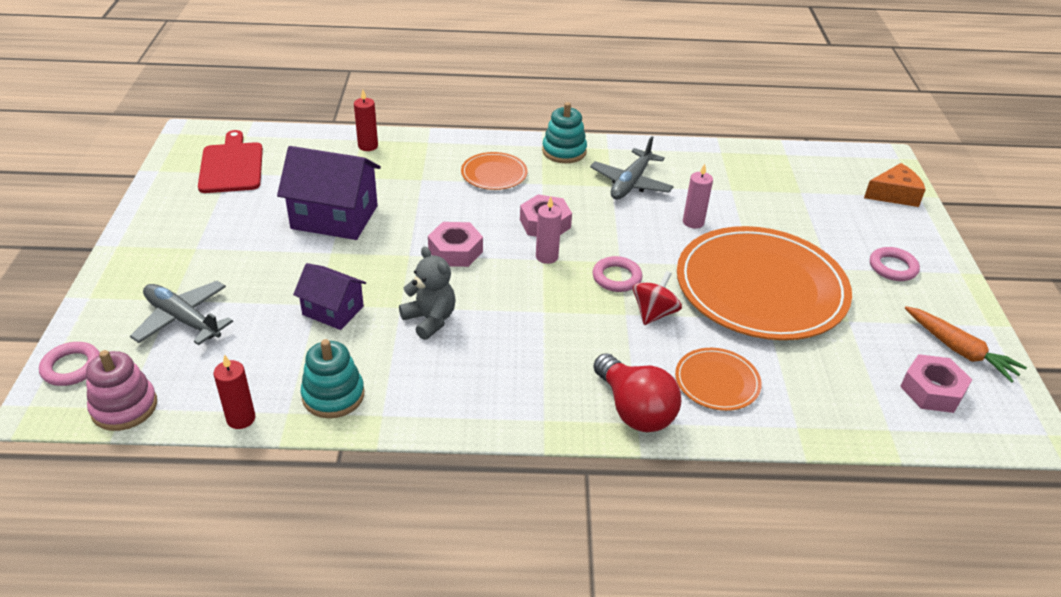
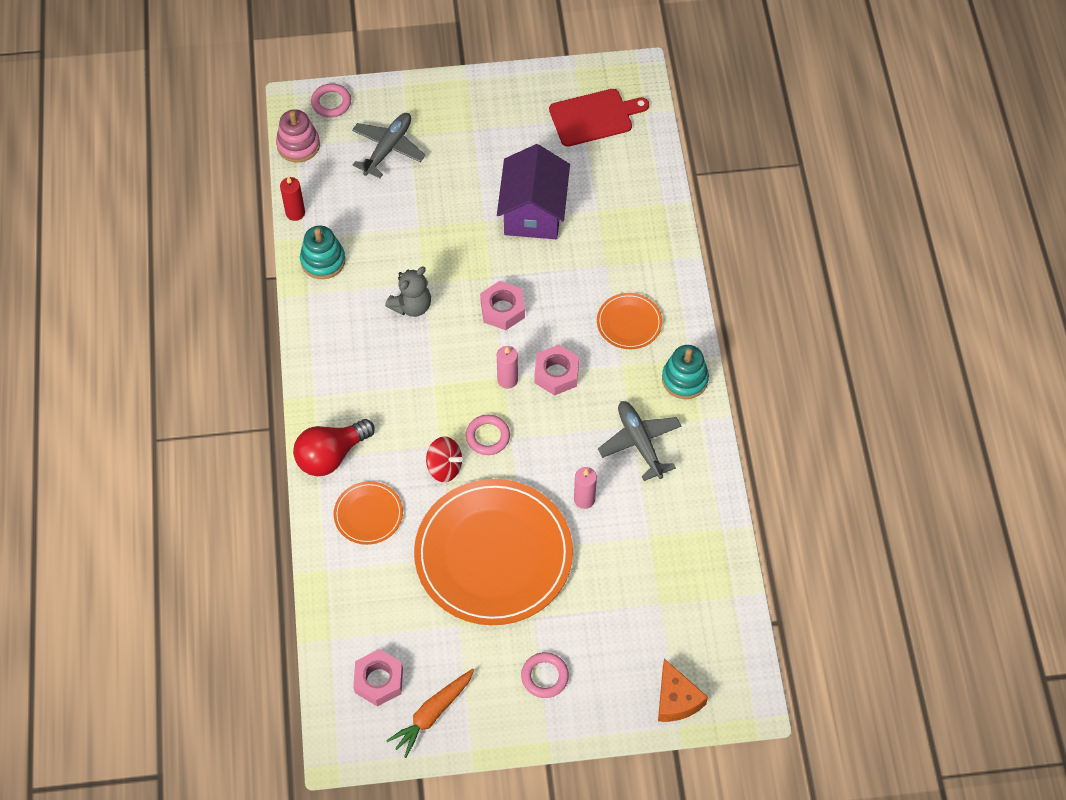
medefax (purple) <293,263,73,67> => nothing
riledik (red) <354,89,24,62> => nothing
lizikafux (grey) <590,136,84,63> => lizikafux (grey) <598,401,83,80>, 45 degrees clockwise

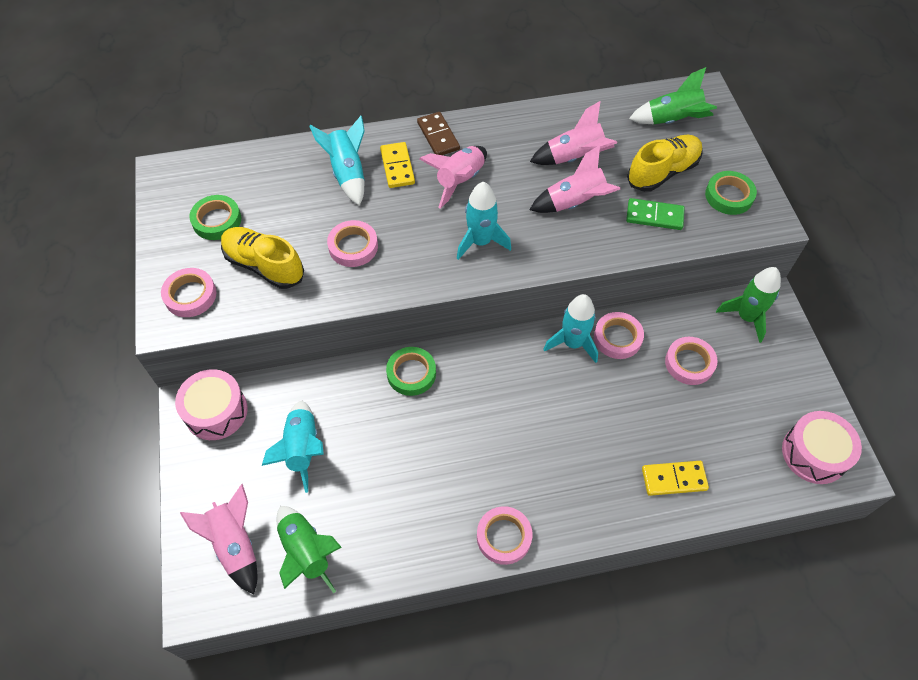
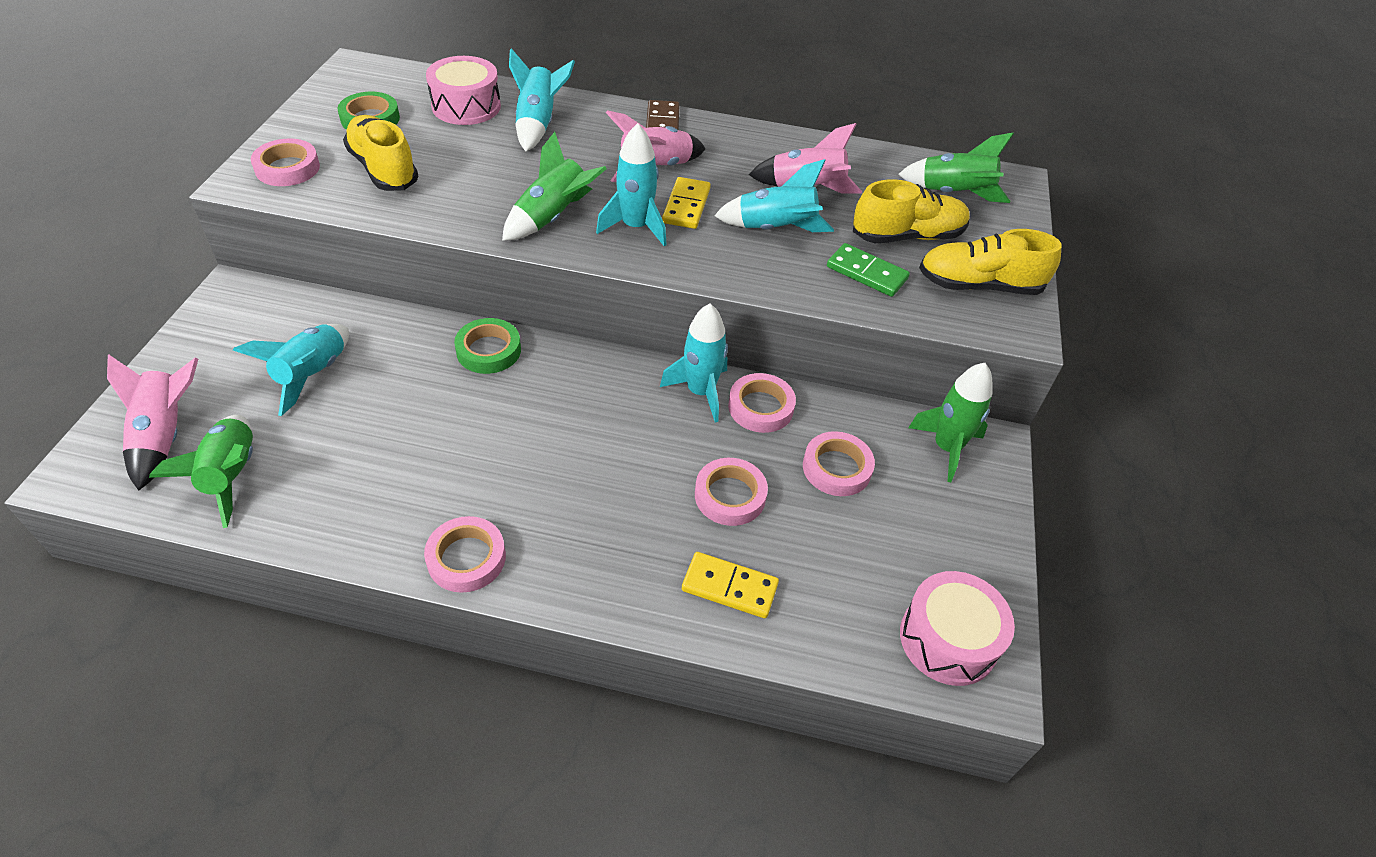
nothing => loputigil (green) <502,132,105,109>
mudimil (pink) <175,369,73,71> => mudimil (pink) <426,56,75,69>, relocated
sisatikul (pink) <327,220,51,47> => sisatikul (pink) <695,458,73,68>, relocated
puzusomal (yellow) <380,142,35,46> => puzusomal (yellow) <662,177,49,52>, relocated
sisatikul (green) <705,171,52,44> => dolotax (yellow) <919,229,143,66>
loputigil (pink) <530,145,90,68> => loputigil (turquoise) <714,159,120,73>

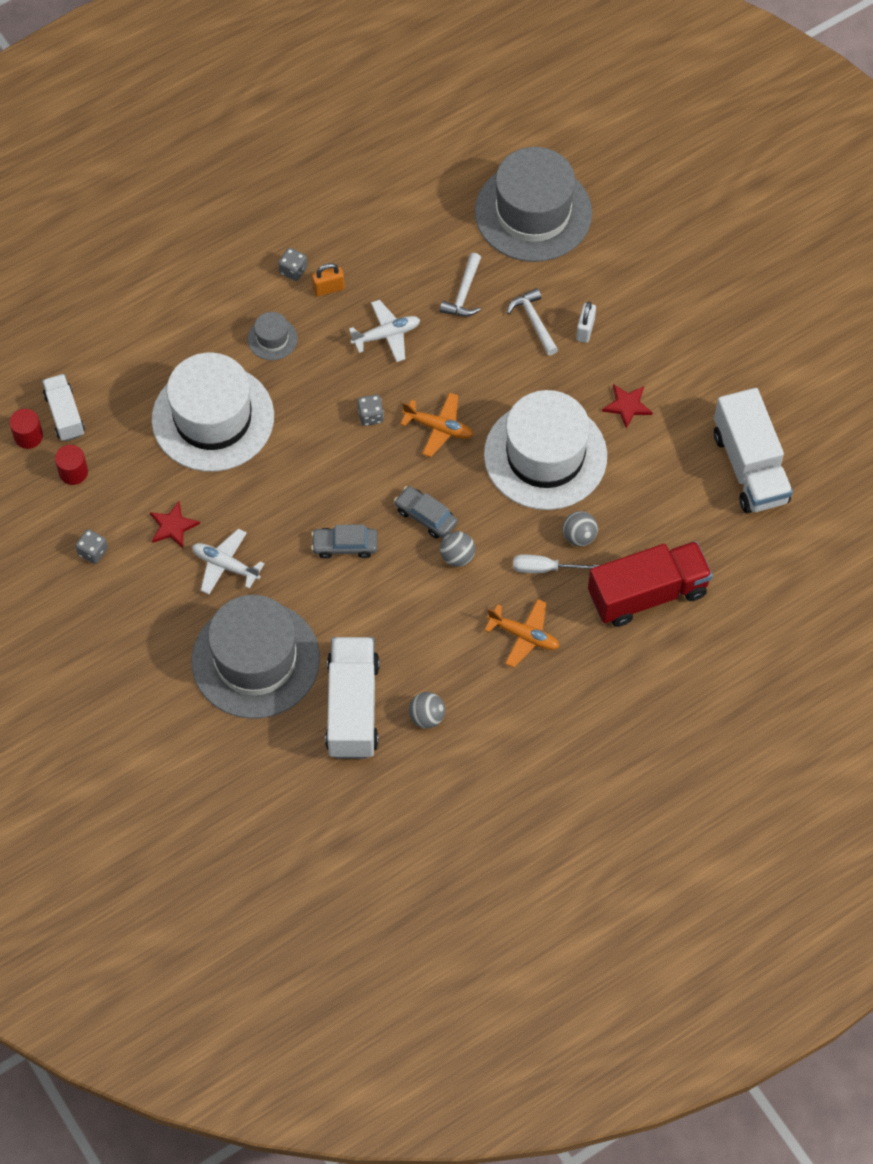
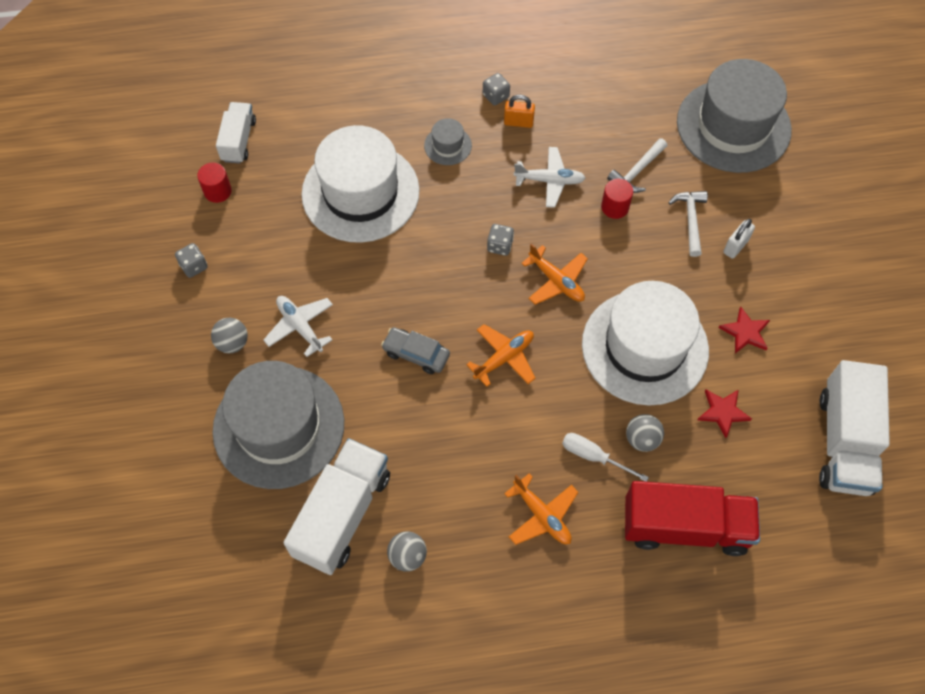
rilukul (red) <10,409,33,40> => rilukul (red) <601,179,32,40>, relocated
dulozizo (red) <150,502,50,46> => dulozizo (red) <698,390,54,48>, relocated
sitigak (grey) <440,531,35,36> => sitigak (grey) <211,318,37,36>, relocated
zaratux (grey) <394,486,64,53> => lizikafux (orange) <466,324,70,63>

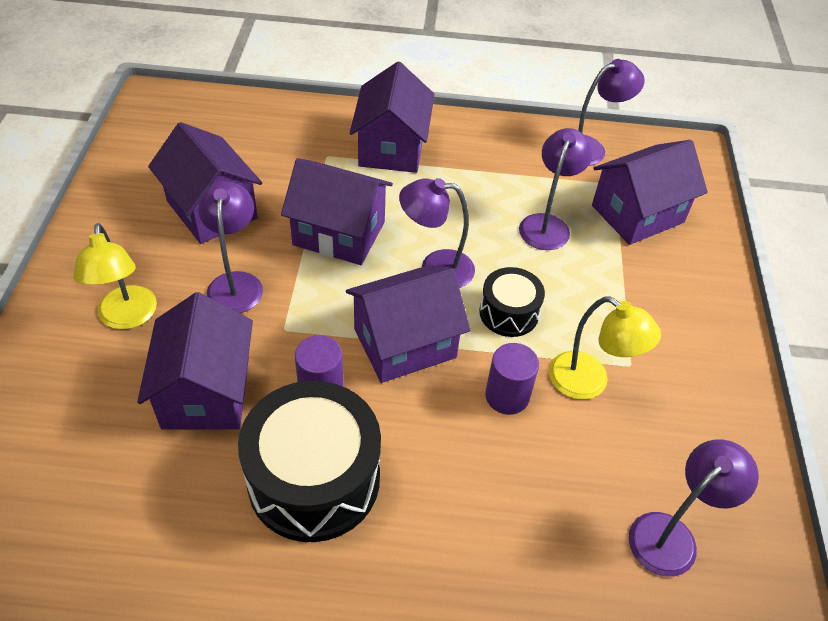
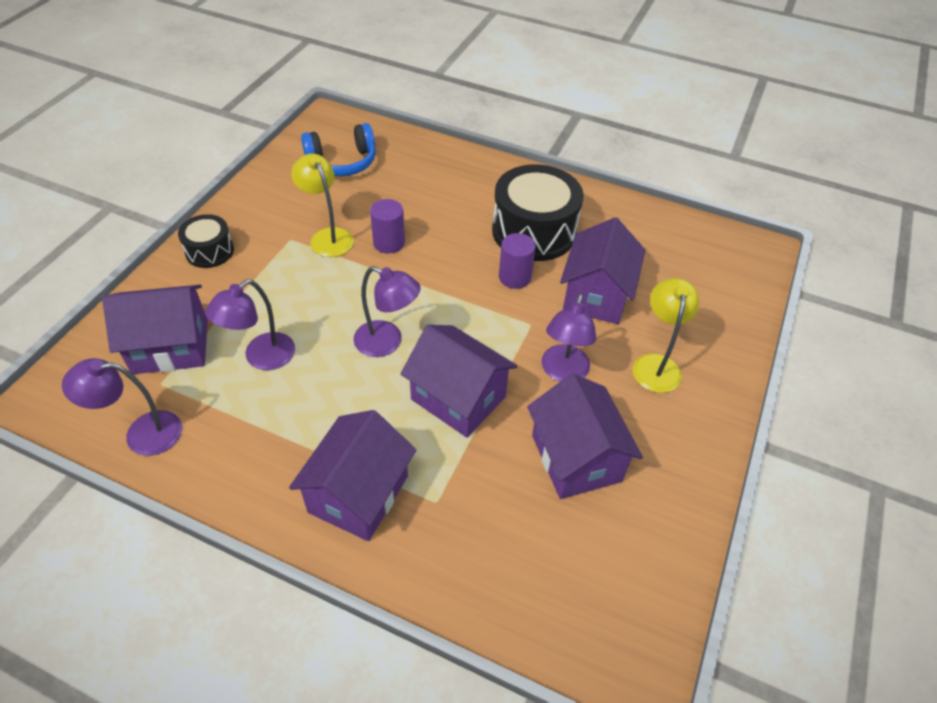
medefax (purple) <346,265,125,118> => nothing
mudimil (black) <479,267,66,70> => mudimil (black) <178,214,56,54>, relocated
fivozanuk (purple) <629,439,130,138> => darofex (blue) <301,123,75,53>

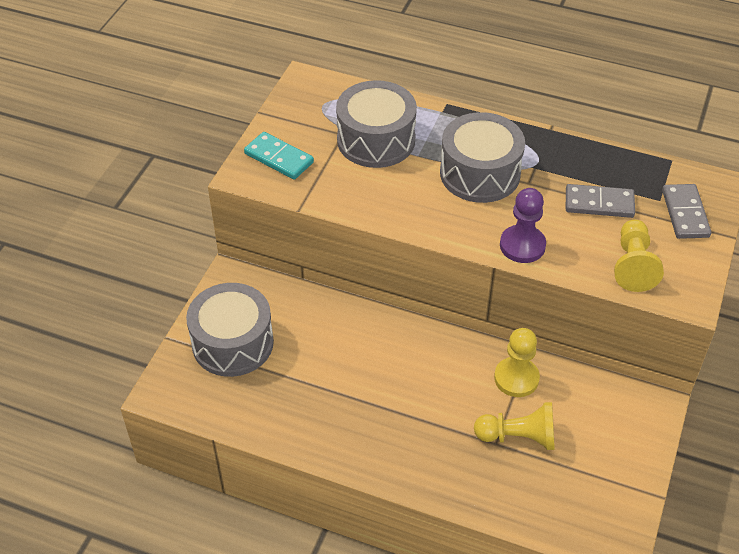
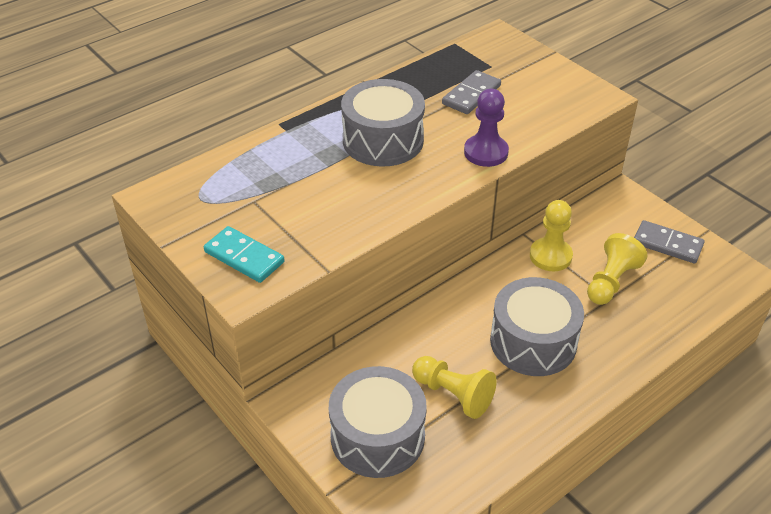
mudimil (grey) <336,80,81,88> => mudimil (grey) <490,277,94,99>, relocated
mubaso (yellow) <614,219,50,73> => mubaso (yellow) <412,356,85,63>, relocated
puzusomal (grey) <662,184,49,55> => puzusomal (grey) <634,220,71,43>, relocated
puzusomal (turquoise) <244,132,70,48> => puzusomal (turquoise) <204,226,81,57>, 60 degrees clockwise

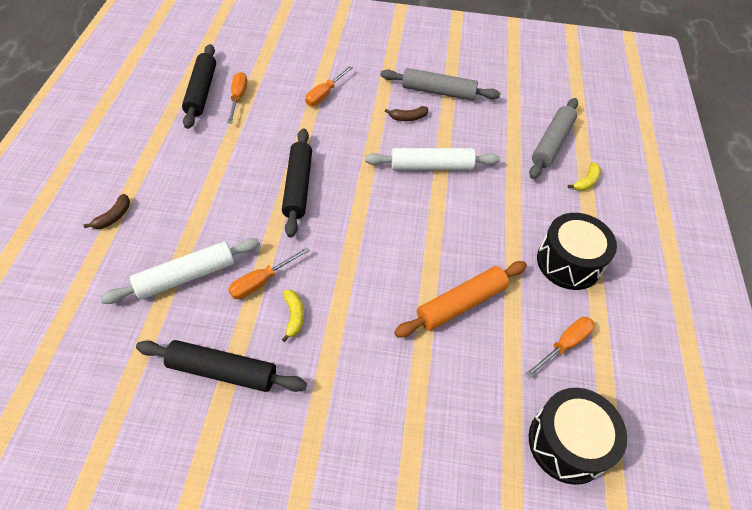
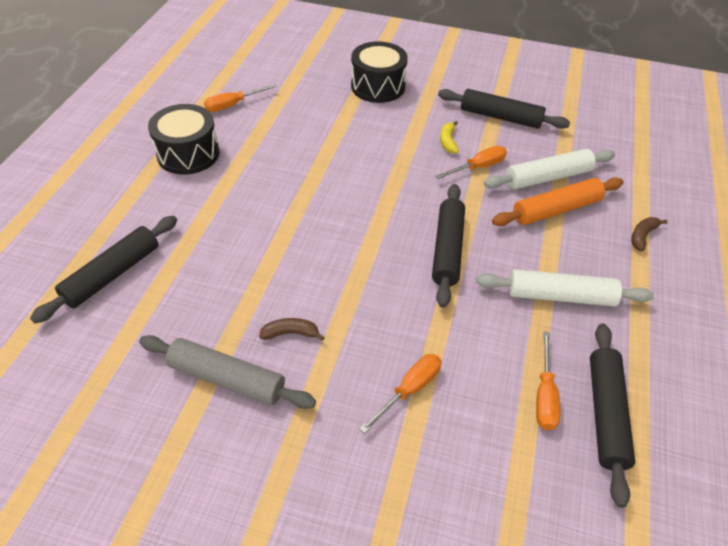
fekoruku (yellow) <568,162,33,29> => nothing
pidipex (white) <365,148,135,22> => pidipex (white) <476,269,178,37>, relocated
pidipex (orange) <394,261,133,77> => pidipex (orange) <492,177,132,49>, relocated
mudimil (black) <529,388,98,97> => mudimil (black) <351,41,57,62>, relocated
pidipex (grey) <529,98,49,81> => pidipex (black) <30,216,147,108>

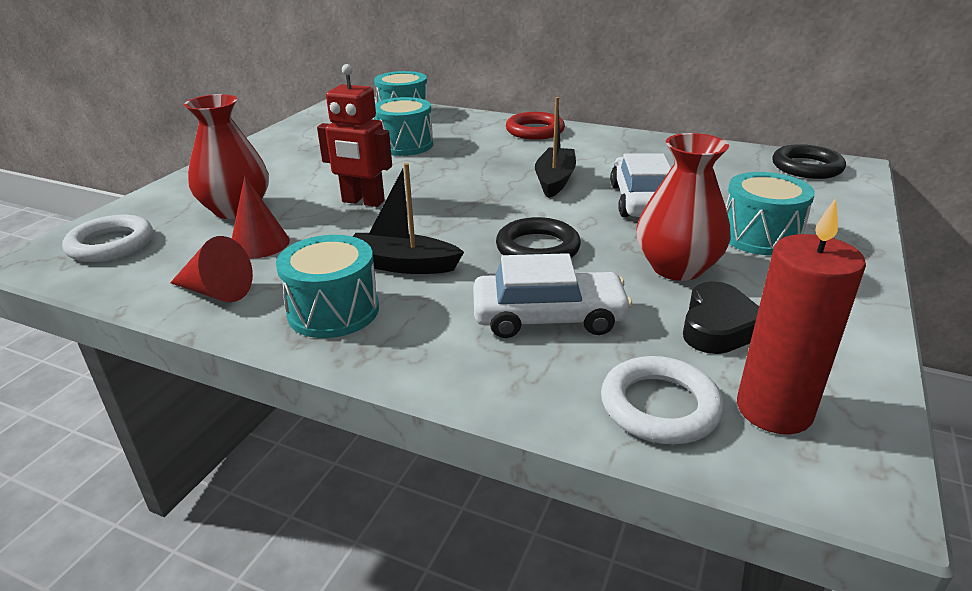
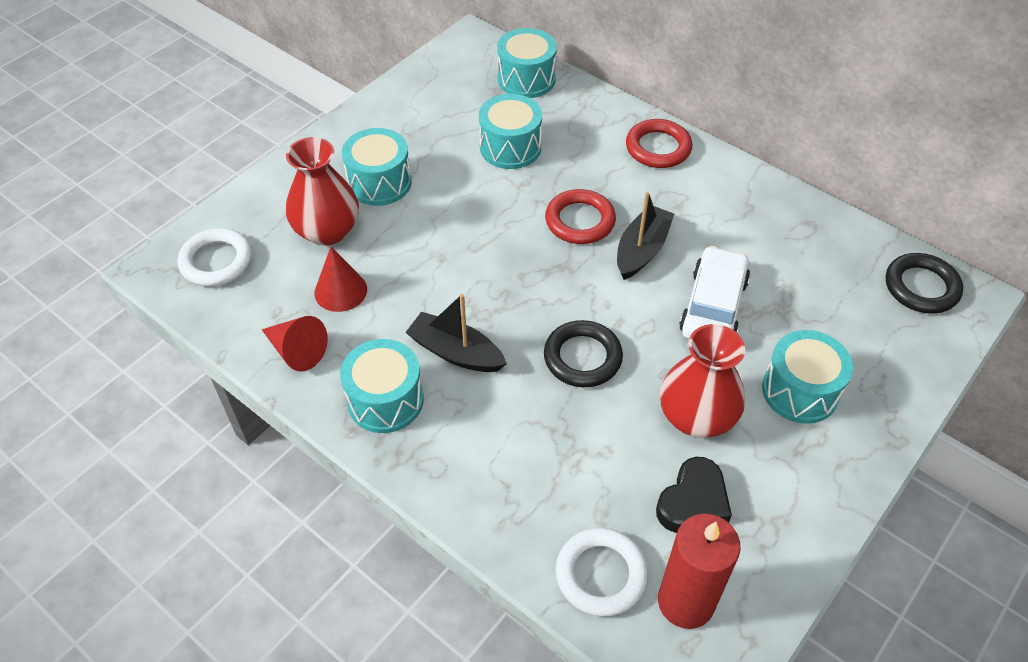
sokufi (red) <317,64,75,143> => nothing
zaratux (white) <473,253,159,85> => nothing
nothing => mudimil (turquoise) <342,128,70,78>
nothing => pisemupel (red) <545,189,71,55>

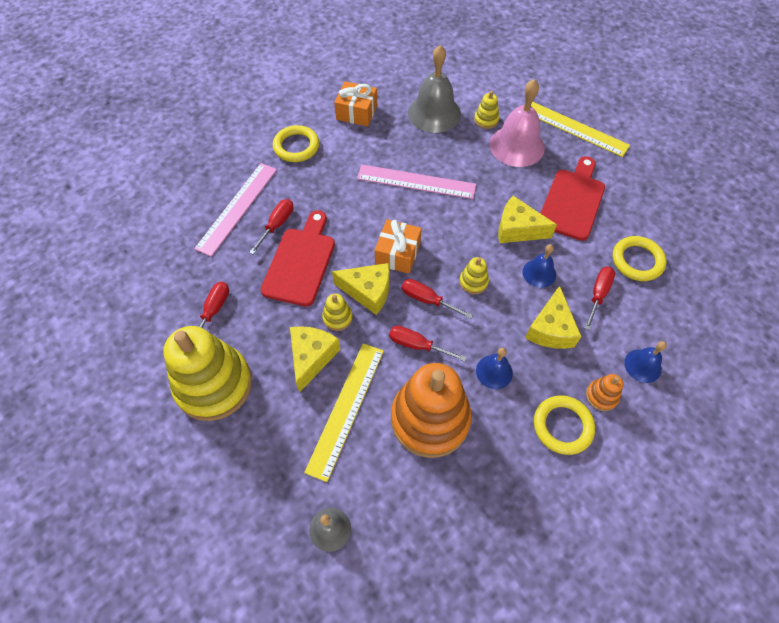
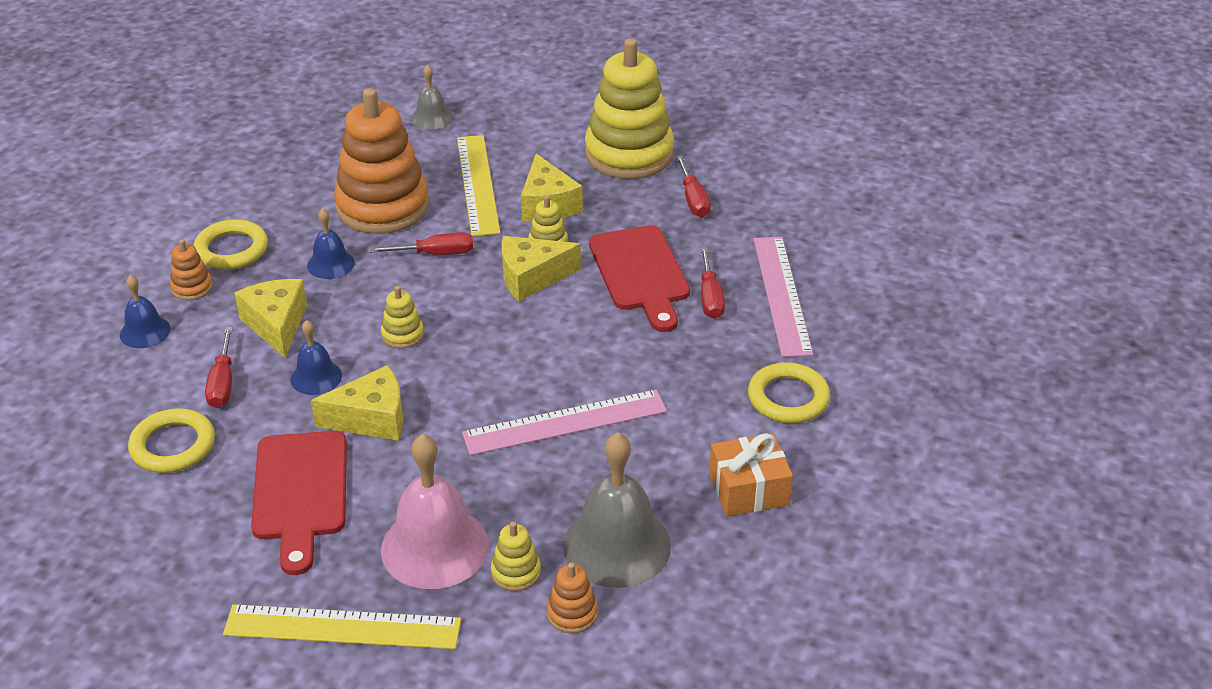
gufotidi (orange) <375,219,47,55> => nothing
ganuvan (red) <402,279,71,40> => nothing
nothing => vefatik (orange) <547,562,51,72>

